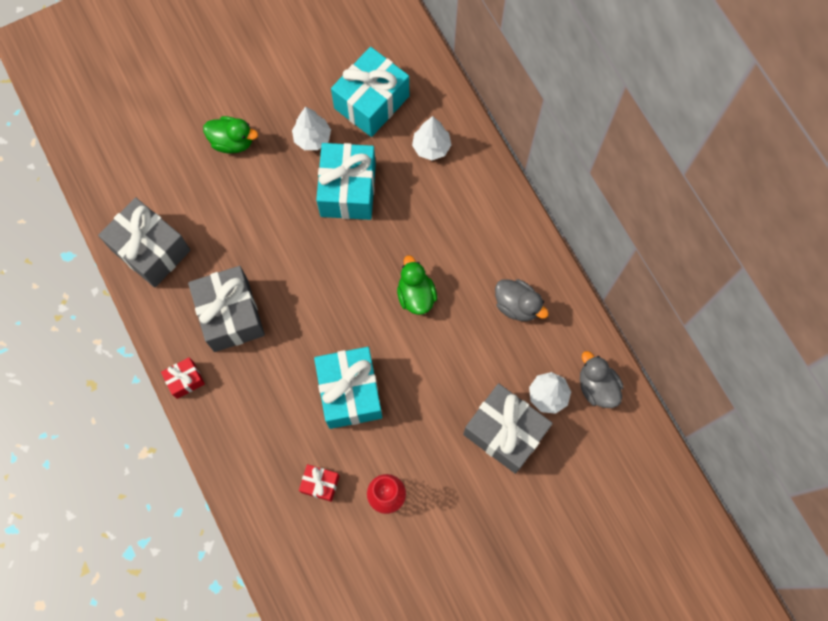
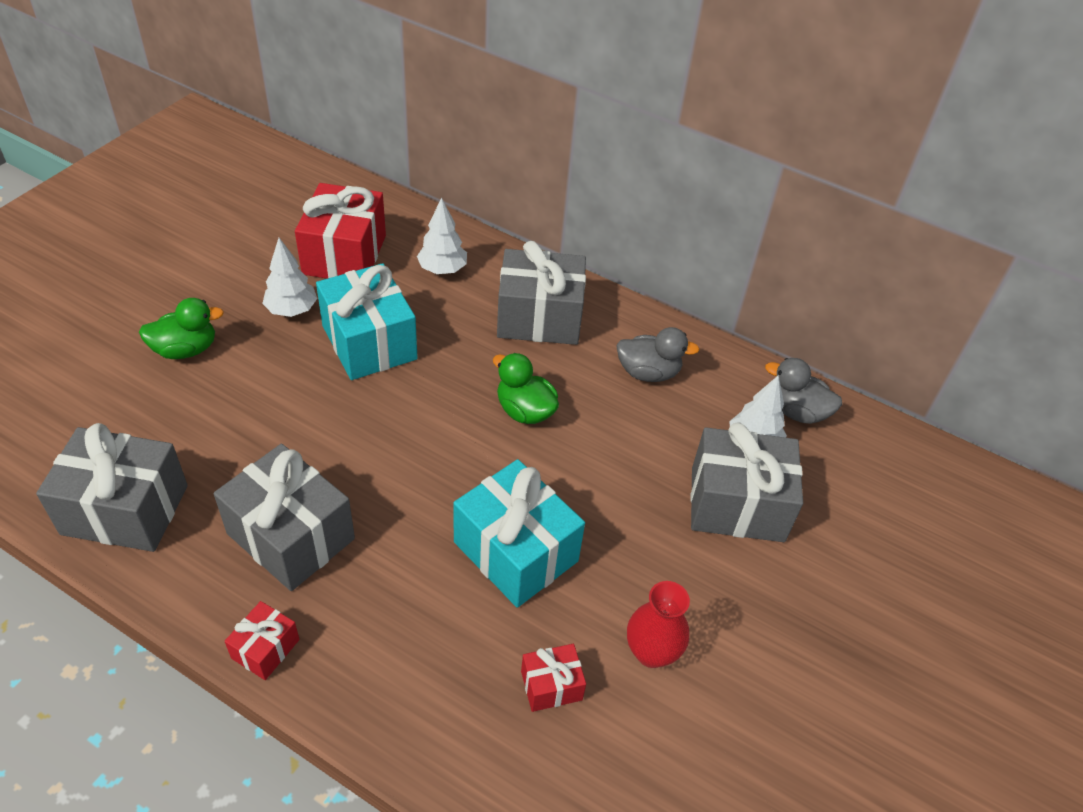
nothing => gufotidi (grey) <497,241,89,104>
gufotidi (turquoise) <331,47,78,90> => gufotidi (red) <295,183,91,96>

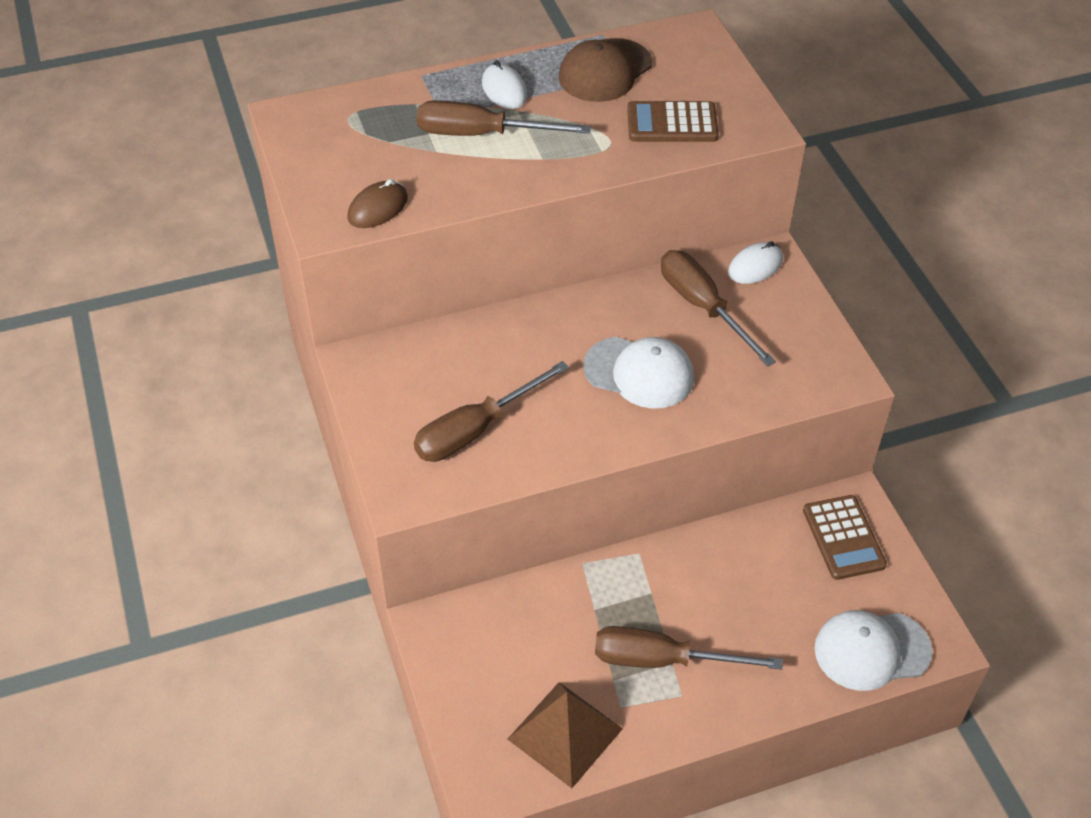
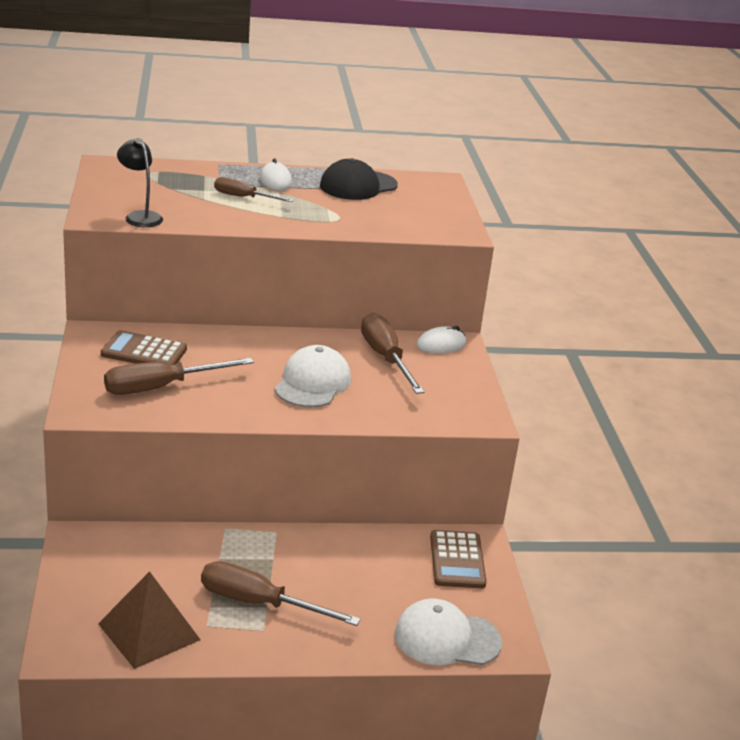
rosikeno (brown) <627,101,92,41> => rosikeno (brown) <101,330,86,35>, relocated
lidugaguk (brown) <347,179,61,49> => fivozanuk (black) <117,138,46,89>
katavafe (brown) <559,38,93,64> => katavafe (black) <320,158,78,42>
katavafe (white) <583,337,111,71> => katavafe (white) <275,345,76,63>, 105 degrees counterclockwise
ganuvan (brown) <417,100,174,36> => ganuvan (brown) <214,177,80,25>, x0.62

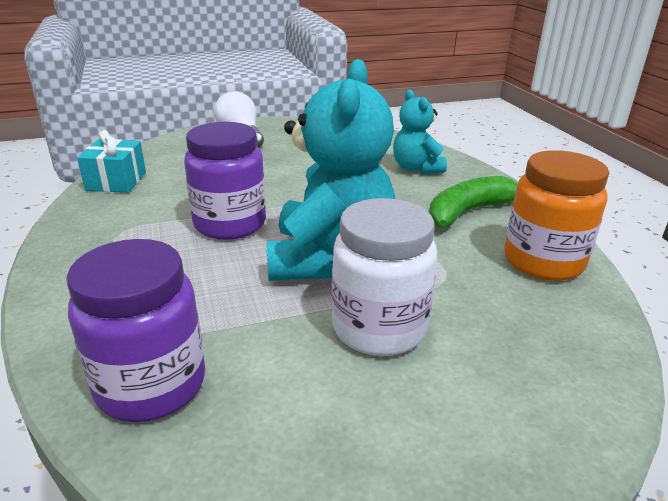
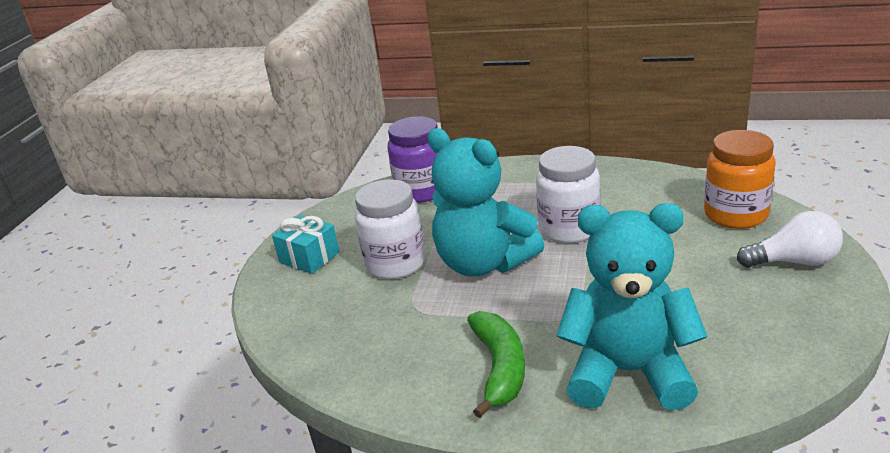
gufotidi (turquoise) <77,130,69,63> => gufotidi (turquoise) <272,215,68,59>, relocated
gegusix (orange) <504,150,105,131> => gegusix (orange) <704,130,72,99>, relocated
gegusix (purple) <184,122,82,118> => gegusix (white) <536,146,64,97>
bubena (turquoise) <393,90,54,84> => bubena (turquoise) <556,203,152,208>, x1.83

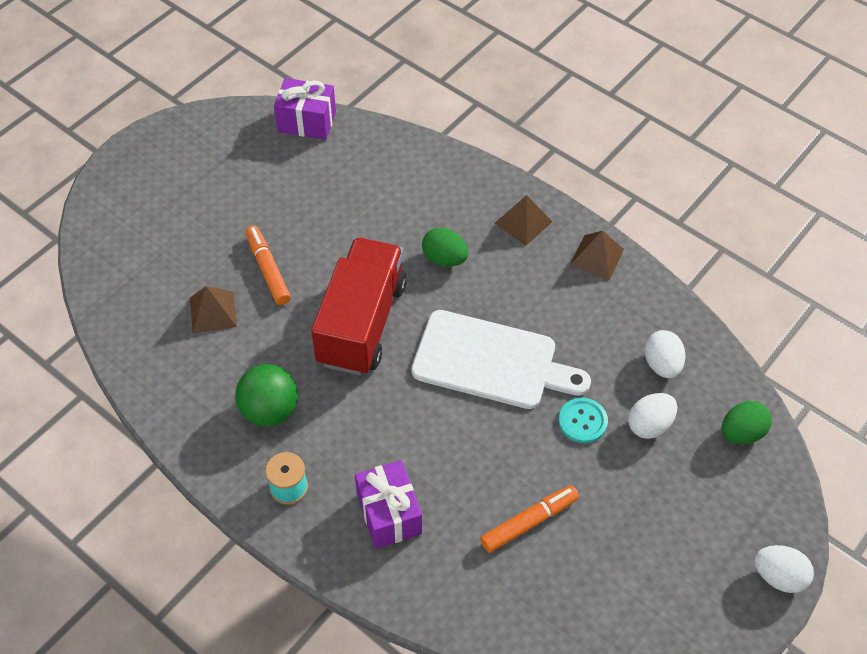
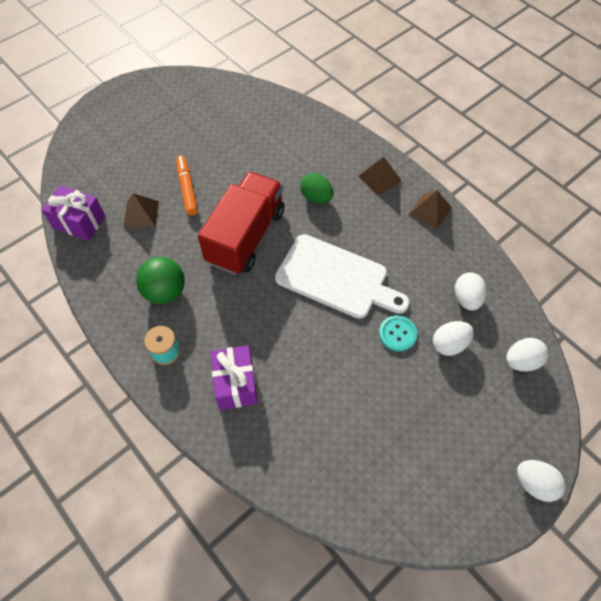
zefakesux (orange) <480,485,99,68> => nothing
gufotidi (purple) <274,78,62,62> => gufotidi (purple) <41,185,65,56>, relocated
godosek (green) <722,401,50,43> => godosek (white) <506,338,42,34>

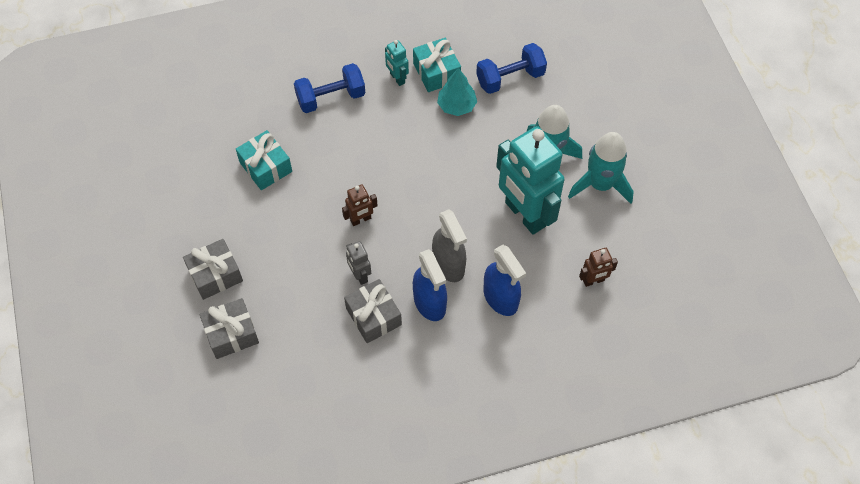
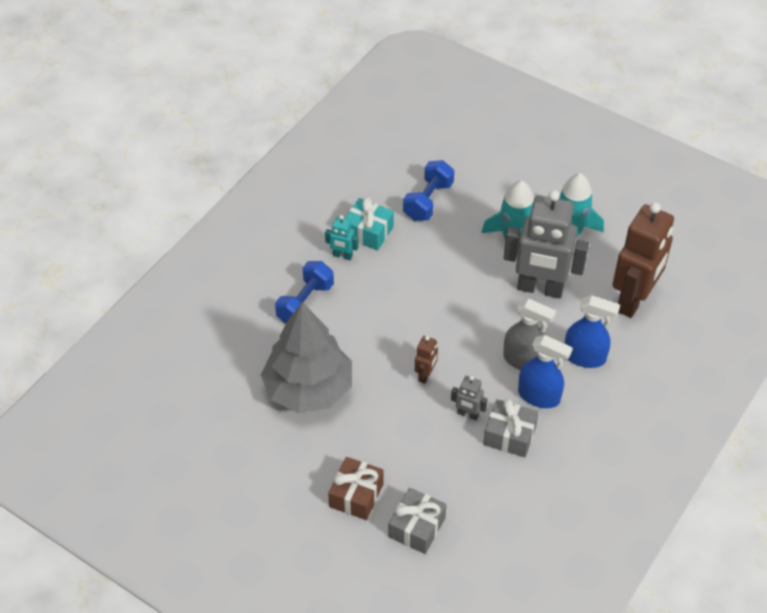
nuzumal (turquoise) <437,68,40,48> => nothing
gufotidi (turquoise) <236,130,56,60> => nuzumal (grey) <261,302,91,111>
gufotidi (grey) <183,239,60,61> => gufotidi (brown) <328,457,56,63>
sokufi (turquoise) <496,126,69,109> => sokufi (grey) <504,190,85,108>
sokufi (brown) <579,248,39,39> => sokufi (brown) <612,202,62,116>, x2.32

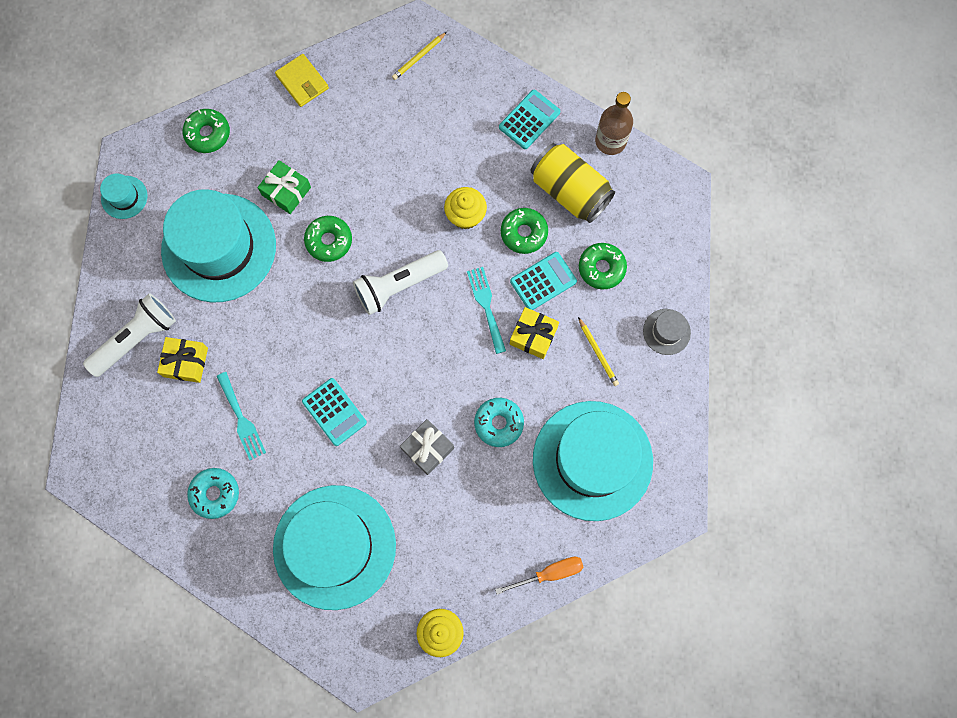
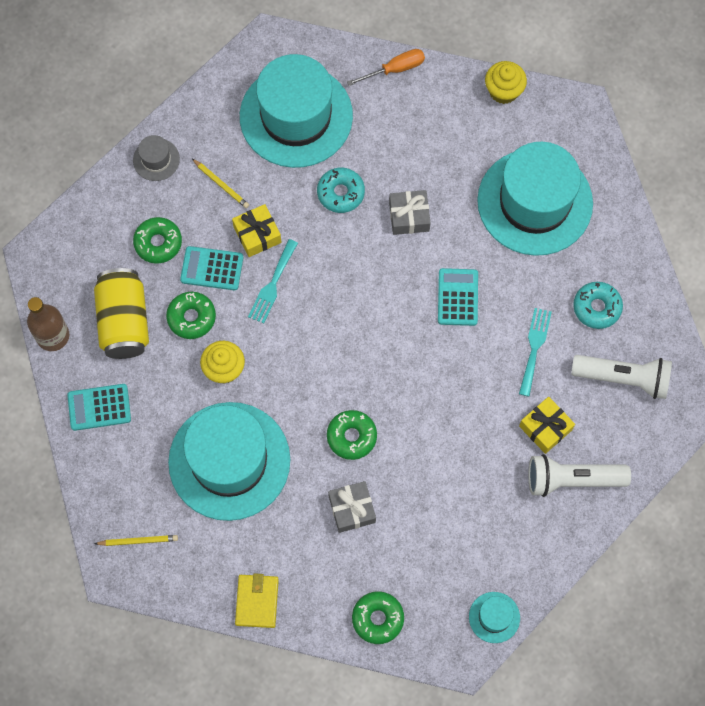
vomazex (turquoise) <161,189,115,114> => vomazex (turquoise) <168,402,122,119>, relocated
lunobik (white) <353,250,95,65> => lunobik (white) <571,355,101,44>, relocated
gufotidi (green) <258,160,53,54> => gufotidi (grey) <328,481,48,52>
ganuvan (orange) <495,557,89,38> => ganuvan (orange) <347,49,78,37>, 135 degrees clockwise
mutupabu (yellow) <578,317,41,69> => mutupabu (yellow) <192,159,57,49>, 120 degrees clockwise

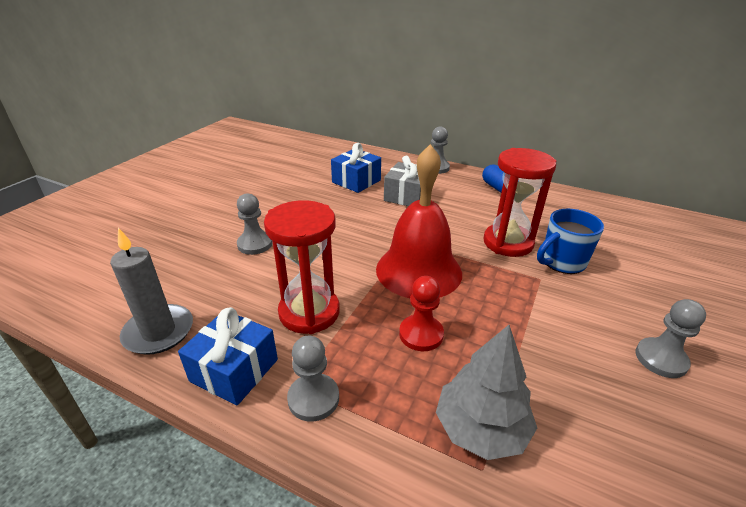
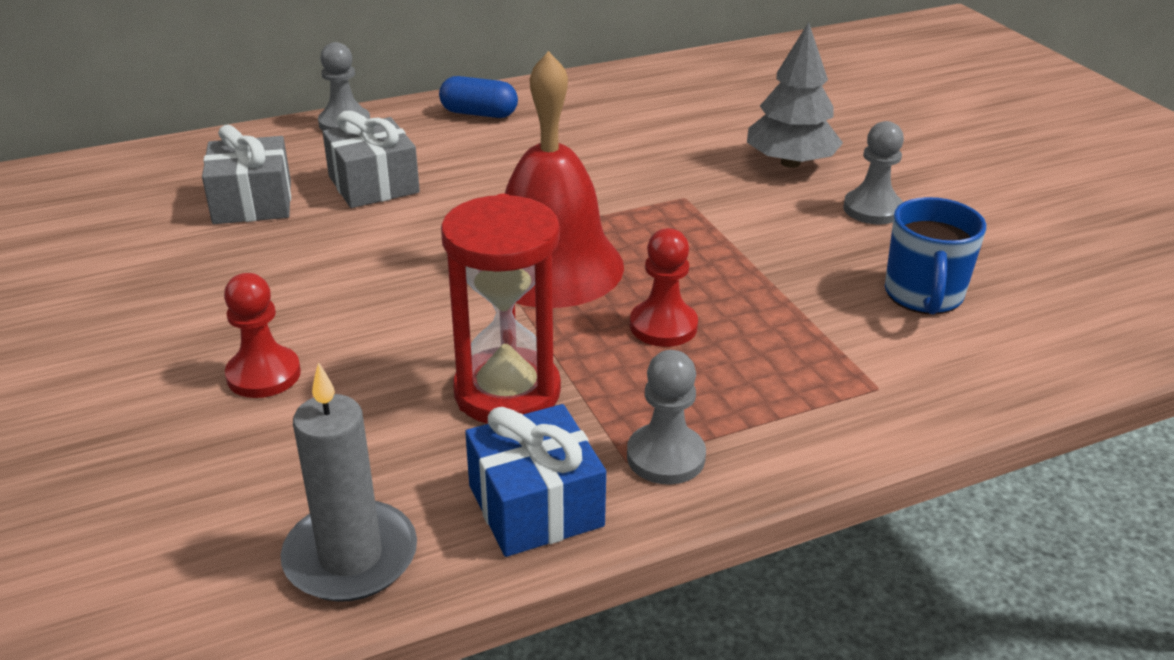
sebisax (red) <483,148,73,109> => nothing
nuzumal (grey) <436,325,101,135> => nuzumal (grey) <747,22,96,146>, relocated
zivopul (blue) <537,209,67,65> => zivopul (blue) <885,197,101,117>, relocated
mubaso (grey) <237,193,36,62> => mubaso (red) <224,273,77,125>
gufotidi (blue) <331,143,50,50> => gufotidi (grey) <202,125,89,99>

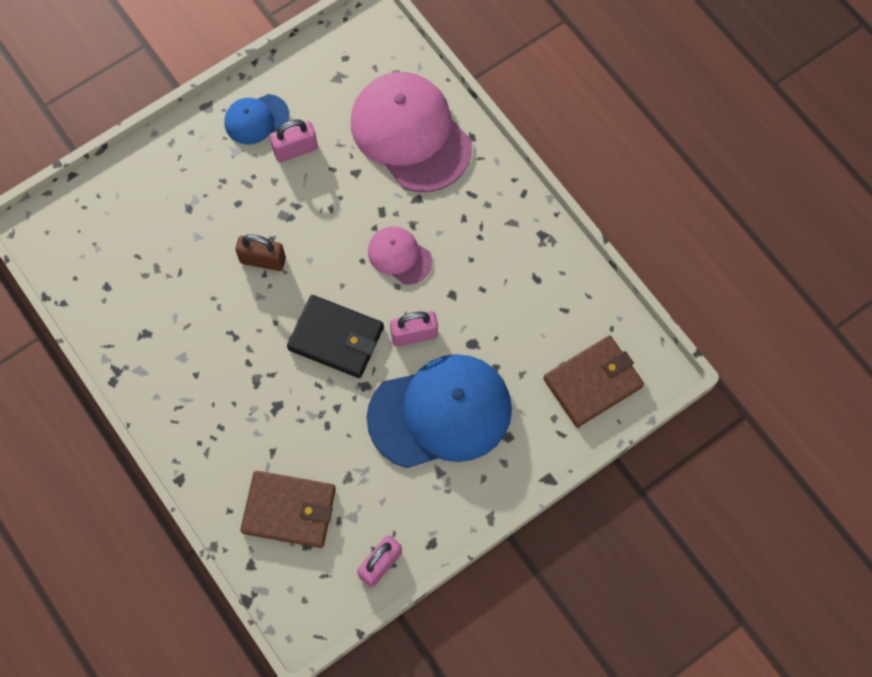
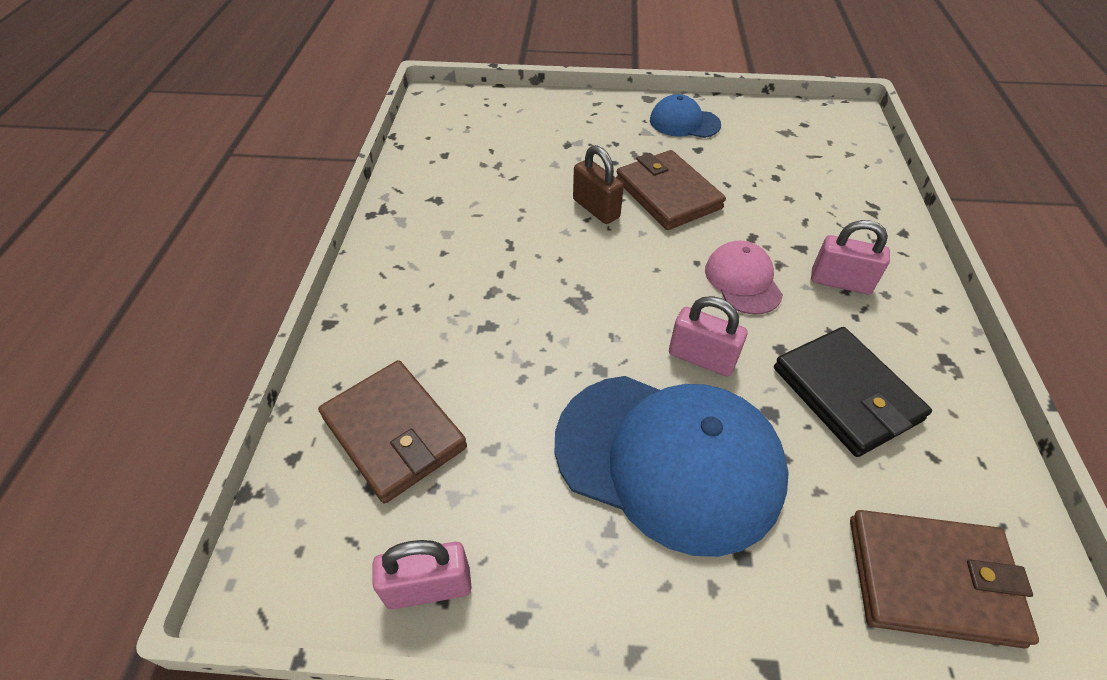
katavafe (pink) <351,72,121,120> => nothing
nothing => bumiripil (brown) <616,150,110,80>
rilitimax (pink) <270,119,48,43> => rilitimax (pink) <811,220,79,74>, relocated
bumiripil (black) <287,295,97,83> => bumiripil (black) <774,327,158,130>, relocated

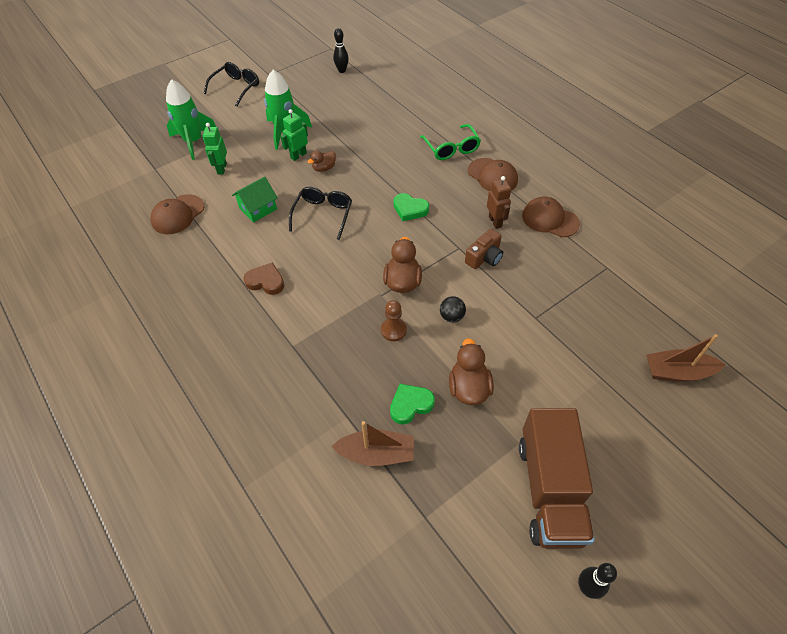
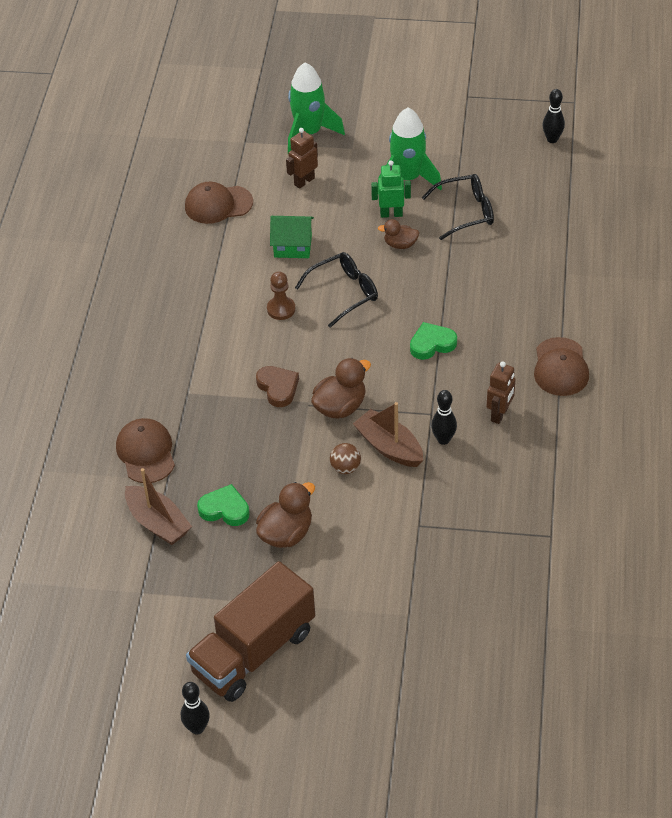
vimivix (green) <420,124,61,36> => nothing
vimivix (black) <204,62,55,45> => vimivix (black) <422,174,72,66>, relocated
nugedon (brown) <244,262,41,33> => nugedon (brown) <256,366,43,41>, relocated
mubaso (brown) <381,300,26,41> => mubaso (brown) <267,271,29,49>, relocated
katavafe (brown) <522,196,58,41> => katavafe (brown) <116,418,59,65>, relocated
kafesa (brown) <646,334,79,48> => kafesa (brown) <353,402,70,65>, relocated
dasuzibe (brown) <465,229,38,40> => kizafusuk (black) <431,390,26,55>
sokufi (green) <203,123,24,52> => sokufi (brown) <286,128,32,61>
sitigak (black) <440,296,26,26> => sitigak (brown) <330,443,31,31>
nugedon (green) <393,193,36,28> => nugedon (green) <410,322,47,38>, 90 degrees clockwise

